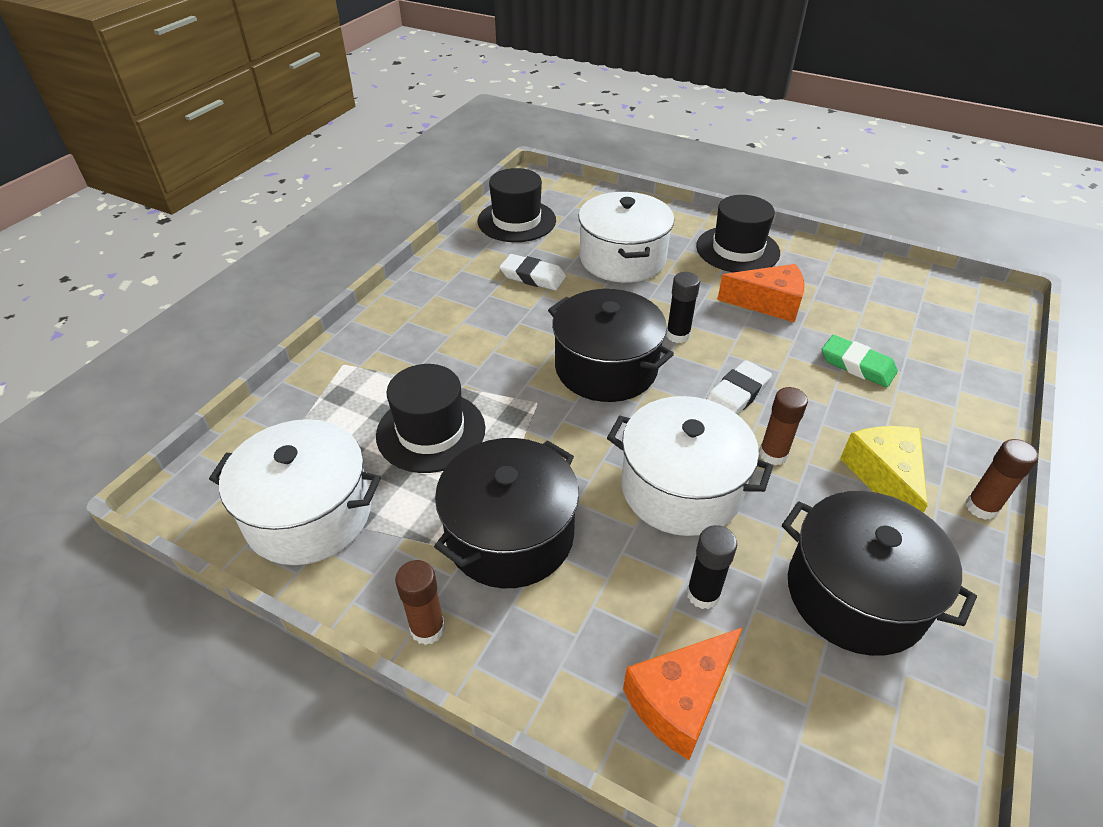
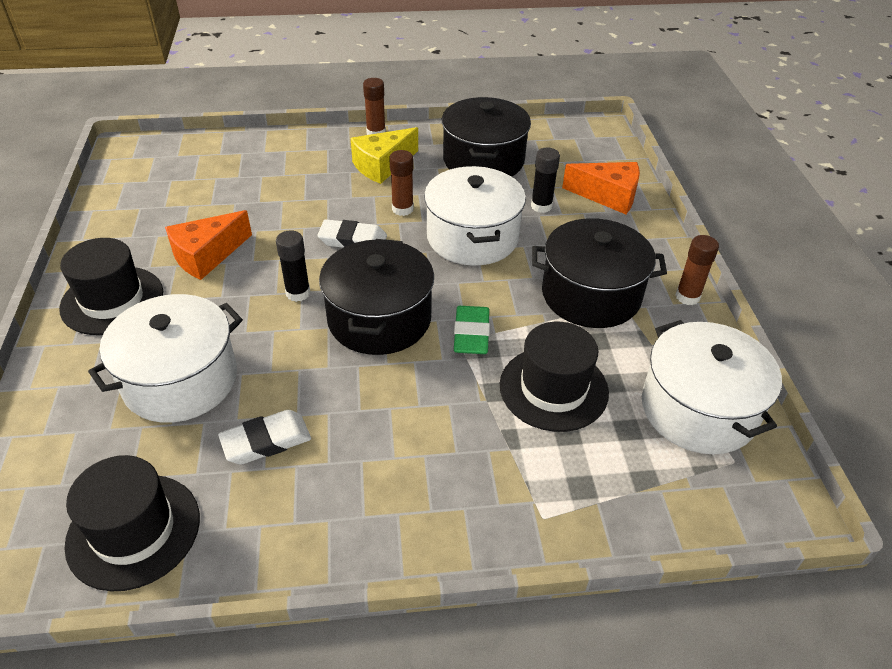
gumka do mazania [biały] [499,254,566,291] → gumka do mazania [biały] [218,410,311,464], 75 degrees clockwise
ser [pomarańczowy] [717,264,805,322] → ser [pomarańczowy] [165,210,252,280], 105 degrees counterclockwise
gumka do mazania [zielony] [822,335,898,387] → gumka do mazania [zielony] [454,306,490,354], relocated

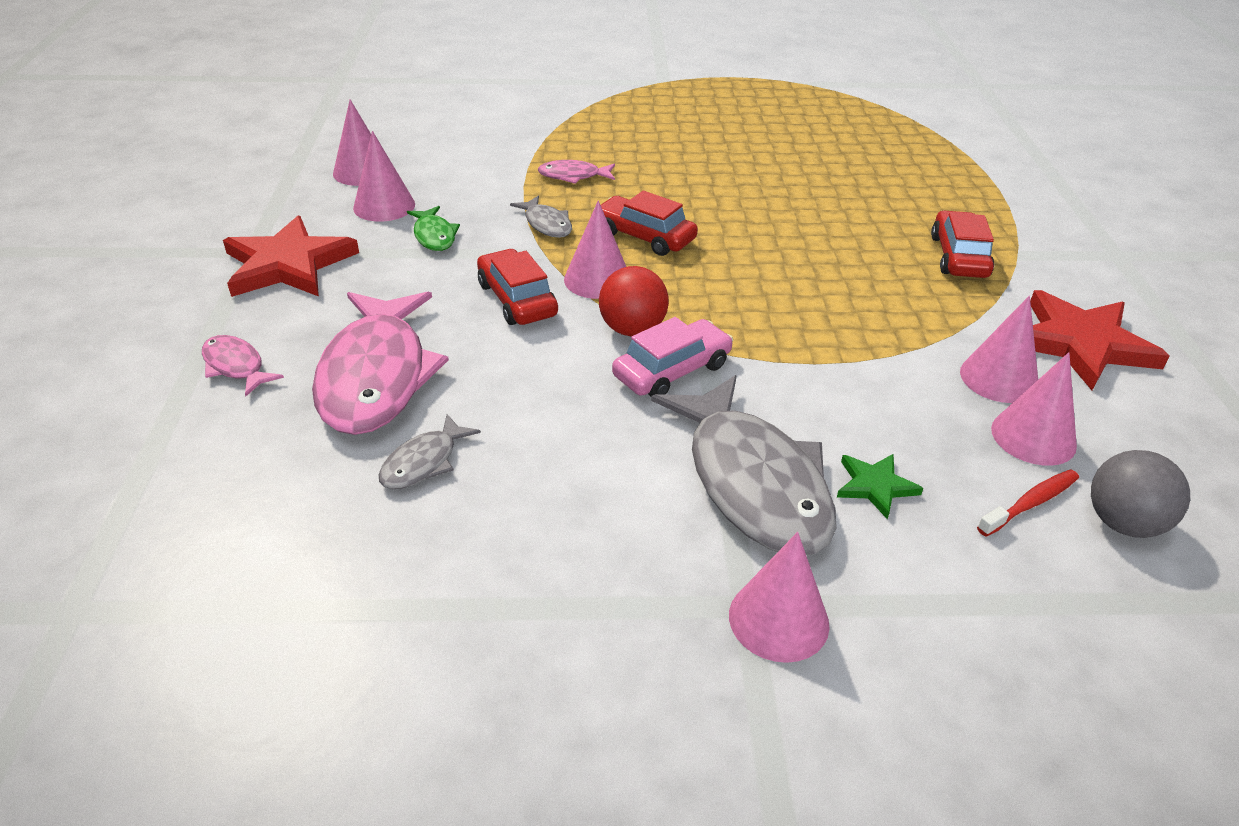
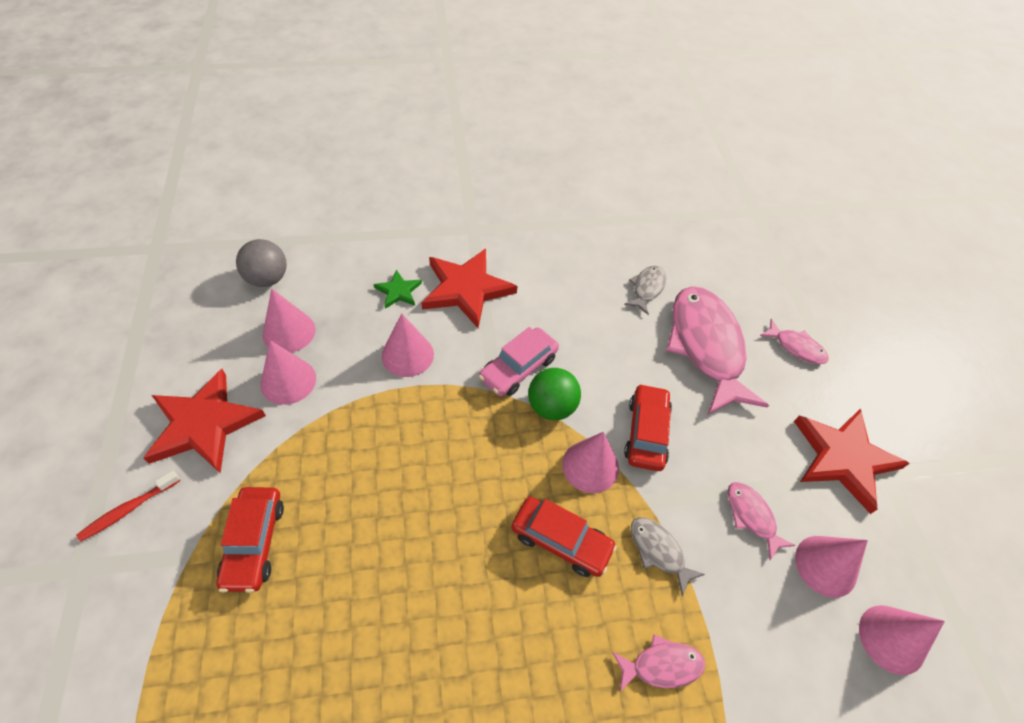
ryba [zielony] [407,206,460,251] → ryba [różowy] [727,482,795,560]
samochód [czerwony] [477,249,558,325] → samochód [czerwony] [624,384,672,471], 135 degrees counterclockwise
piłka [czerwony] [599,266,669,336] → piłka [zielony] [528,368,581,420]
ryba [szary] [651,375,836,555] → gwiazda [czerwony] [421,248,517,328]
szczoteczka do zębów [czerwony] [977,469,1079,537] → szczoteczka do zębów [czerwony] [76,471,181,542], relocated
stożek [różowy] [729,532,830,663] → stożek [różowy] [382,313,434,377], relocated

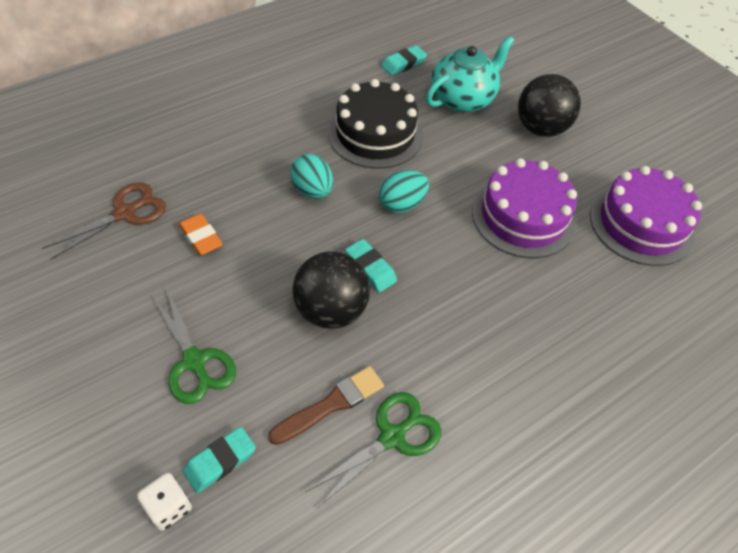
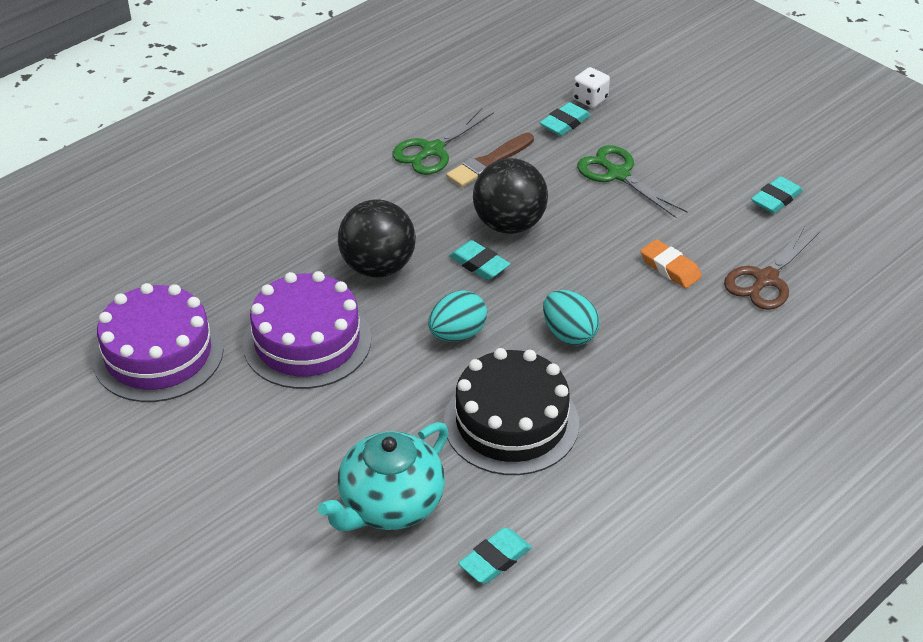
piłka [czarny] [518,74,581,137] → piłka [czarny] [338,199,416,278], relocated
- → gumka do mazania [turkusowy] [751,176,803,213]

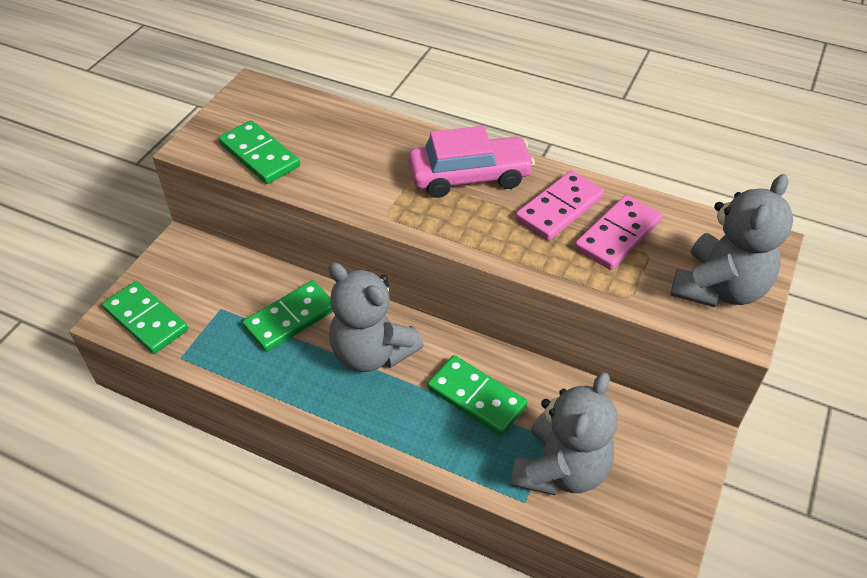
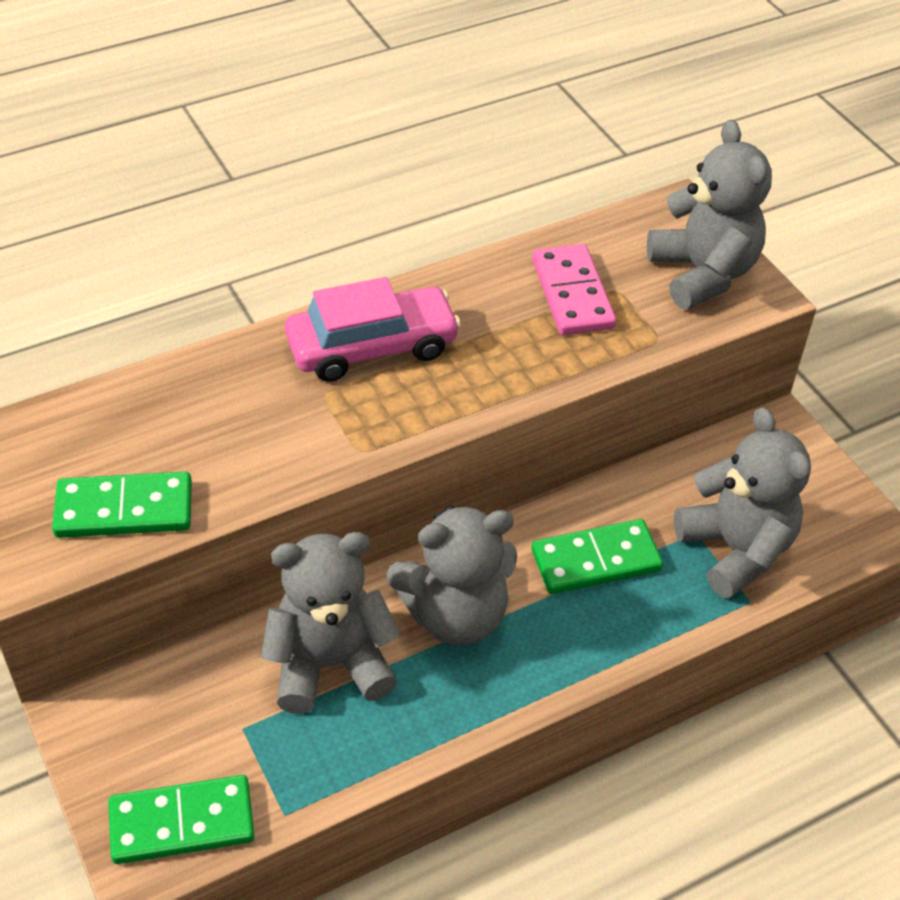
samochód [różowy] [408,126,535,198] → samochód [różowy] [285,277,461,382], 45 degrees clockwise
kostka domina [różowy] [515,171,605,241] → -
kostka domina [zielony] [243,280,333,352] → miś [szary] [261,532,401,714]

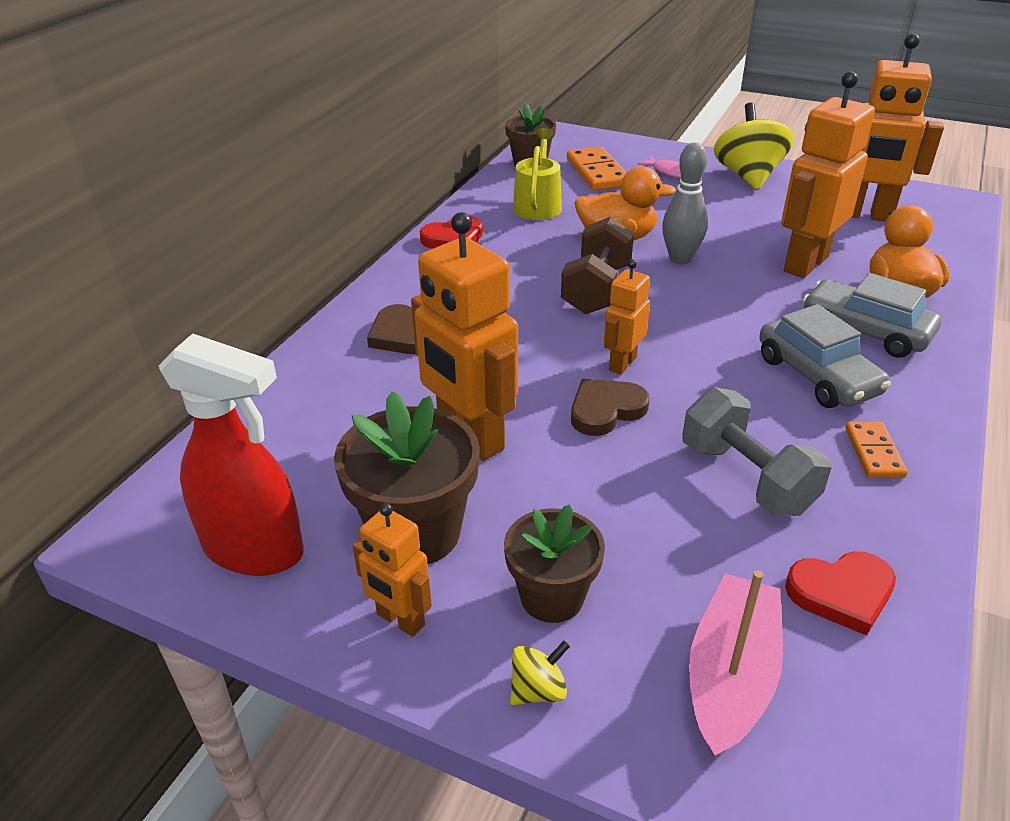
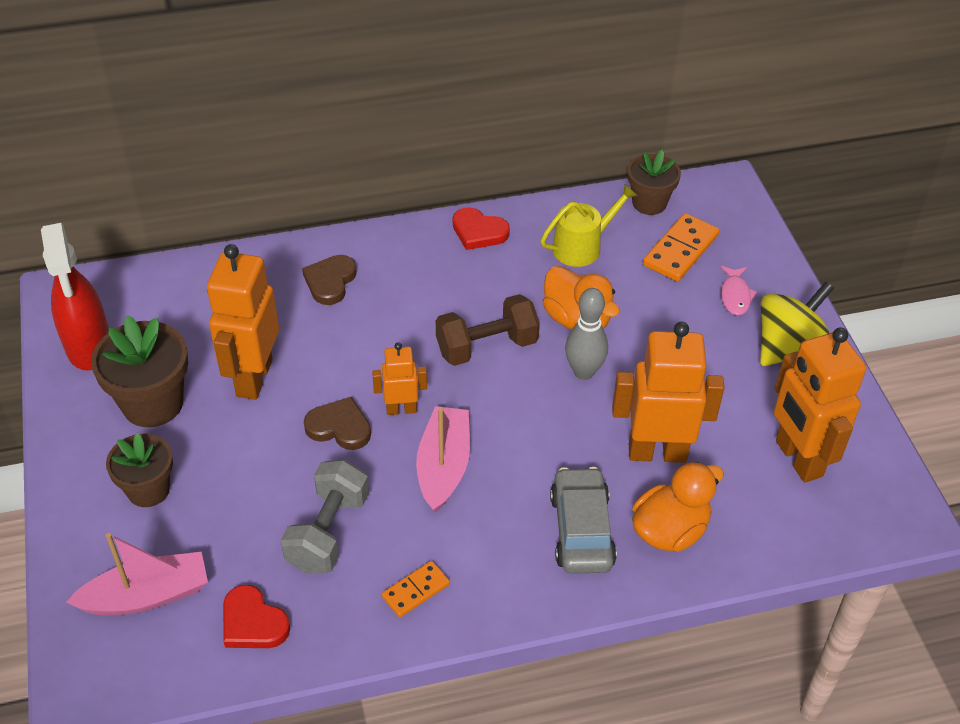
samochód [szary] [759,304,891,408] → -
robot [pomarańczowy] [352,503,432,637] → -
bączek [żółty] [510,641,570,705] → -
- → łódka [różowy] [416,406,470,513]

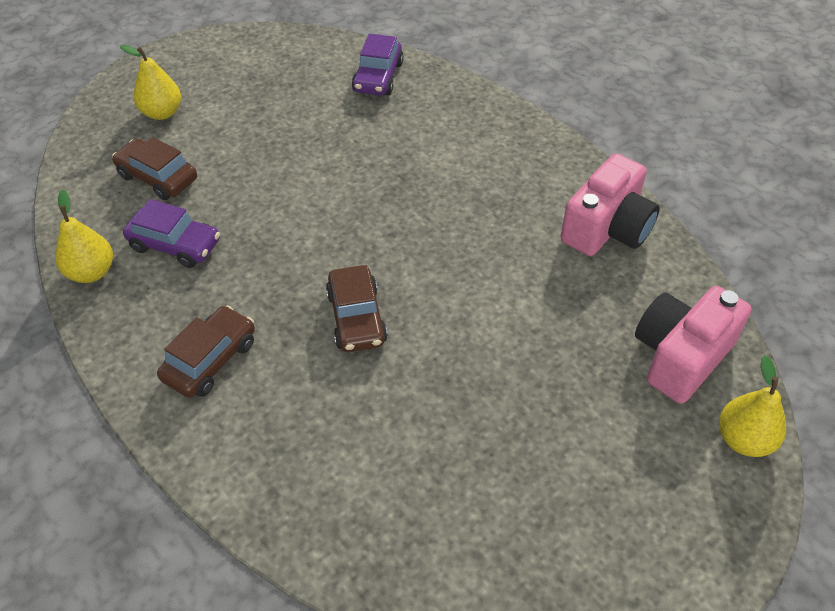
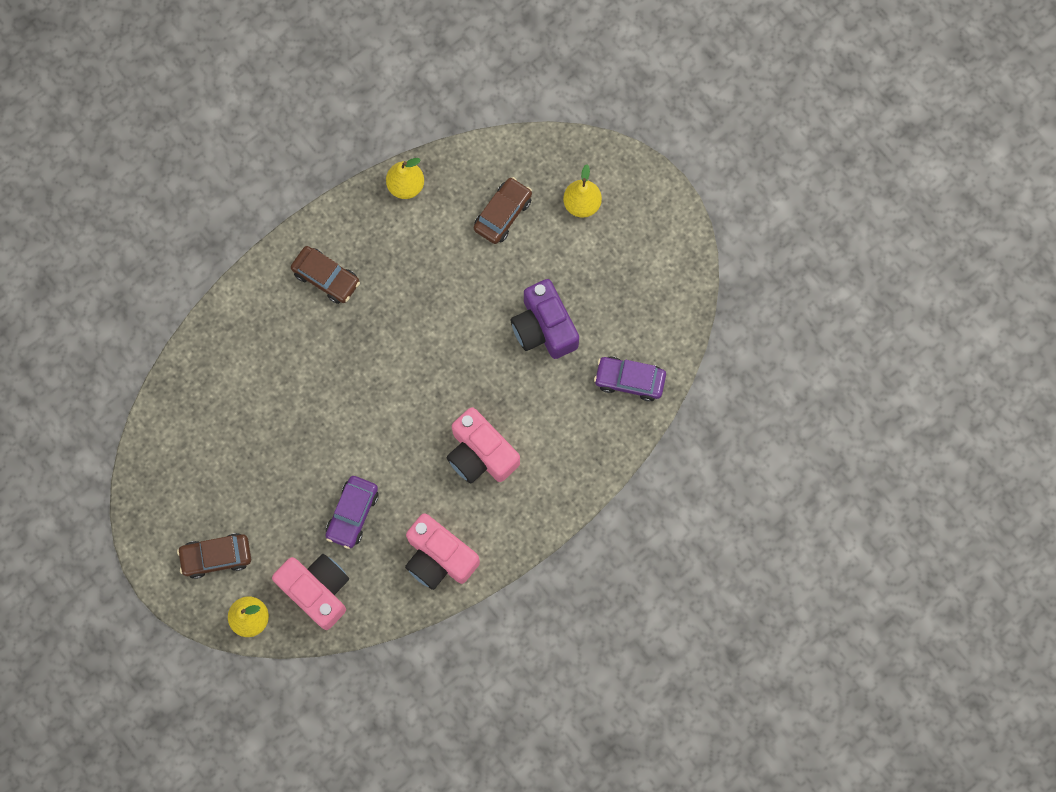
samochód [fioletowy] [123,199,220,268] → samochód [fioletowy] [326,476,379,549], relocated
samochód [brązowy] [326,265,388,352] → samochód [brązowy] [177,533,251,579], relocated
- → aparat fotograficzny [fioletowy] [511,279,579,359]
- → aparat fotograficzny [różowy] [446,407,520,484]

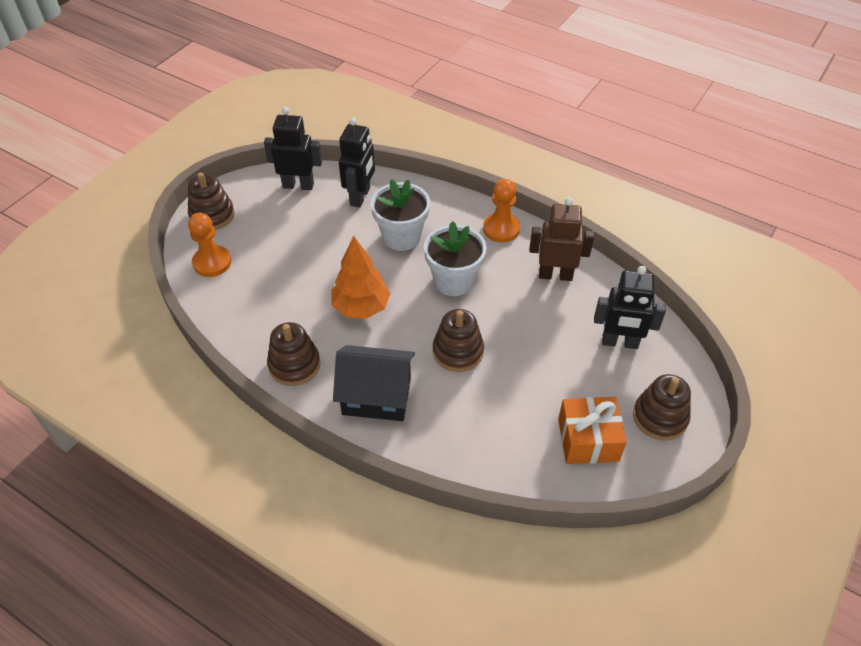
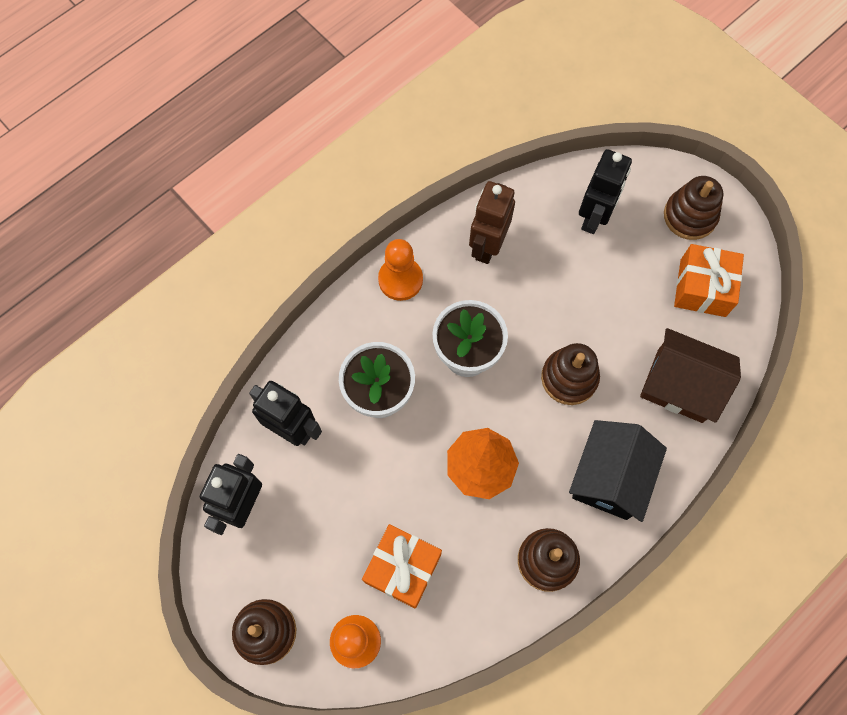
- → domek [brązowy] [640,328,741,423]
- → prezent [pomarańczowy] [362,524,442,609]

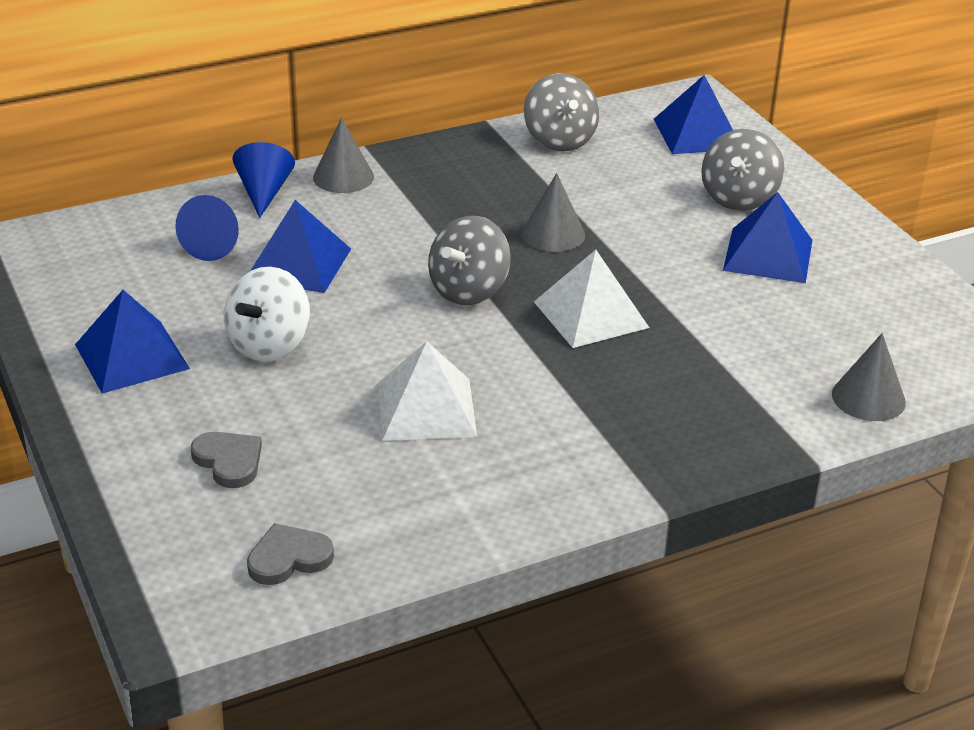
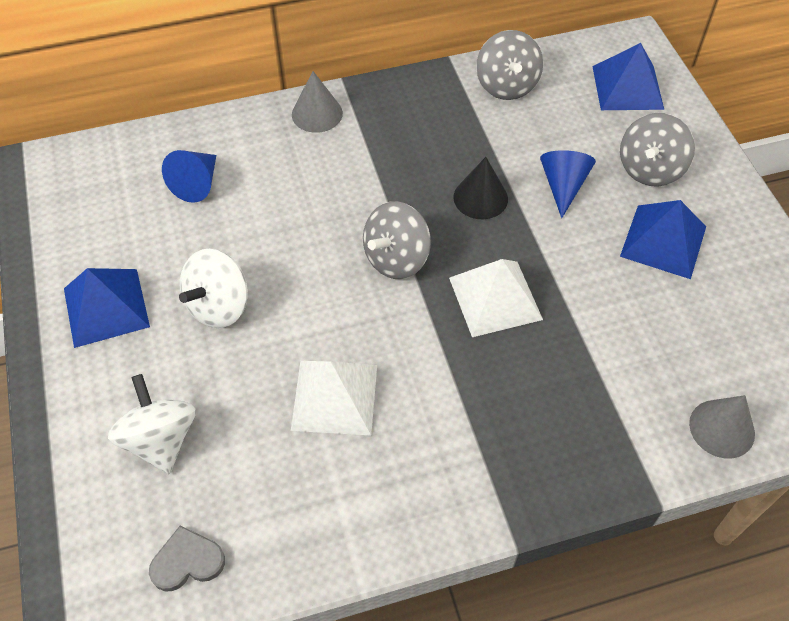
stożek [niebieski] [232,142,295,218] → stożek [niebieski] [540,150,596,218], relocated
stożek [szary] [521,173,585,252] → stożek [czarny] [453,157,508,219]
piramida [niebieski] [250,200,351,293] → -
serce [szary] [191,432,262,488] → bączek [biały] [108,374,196,474]

